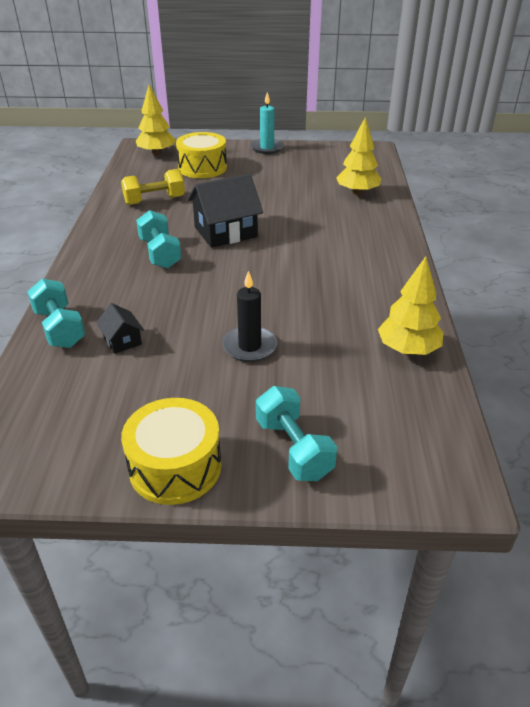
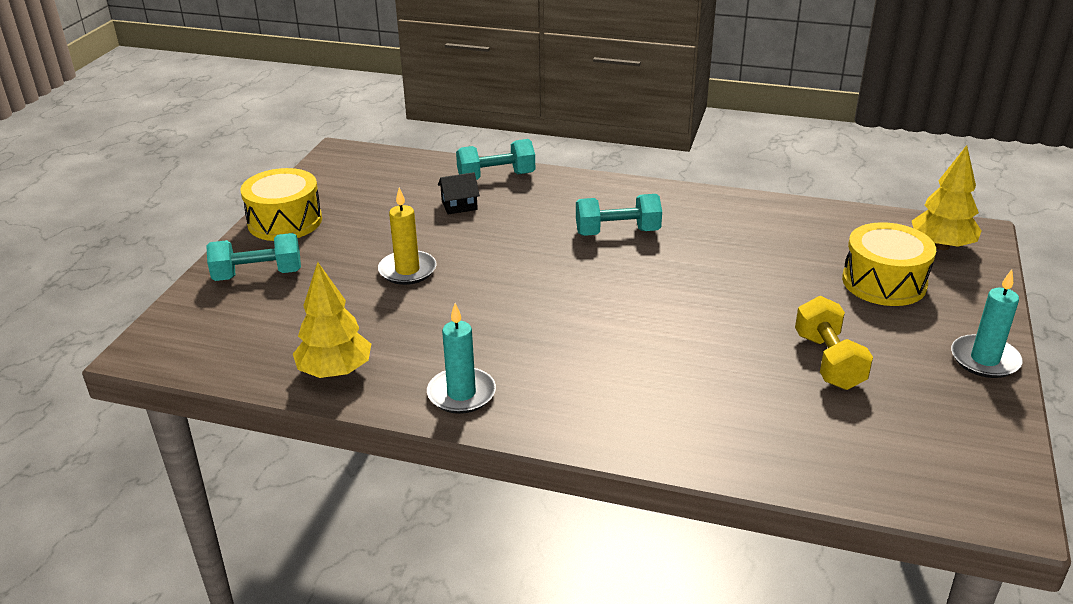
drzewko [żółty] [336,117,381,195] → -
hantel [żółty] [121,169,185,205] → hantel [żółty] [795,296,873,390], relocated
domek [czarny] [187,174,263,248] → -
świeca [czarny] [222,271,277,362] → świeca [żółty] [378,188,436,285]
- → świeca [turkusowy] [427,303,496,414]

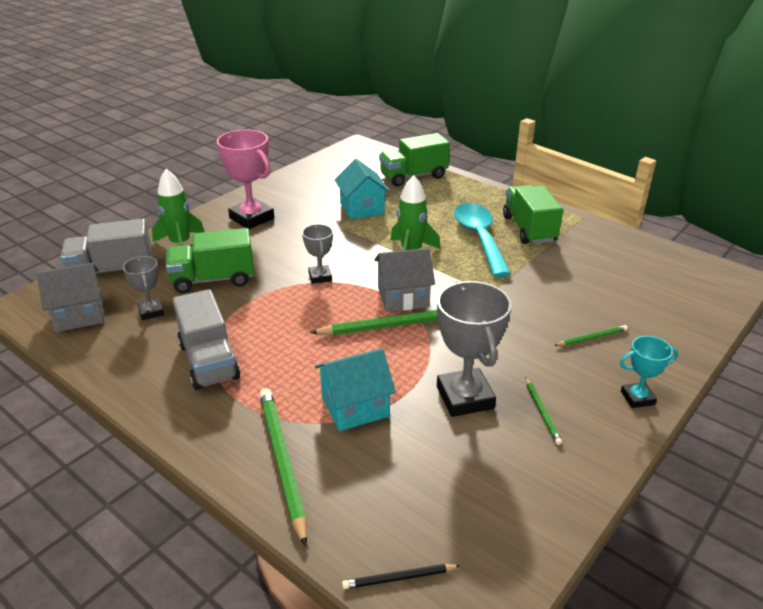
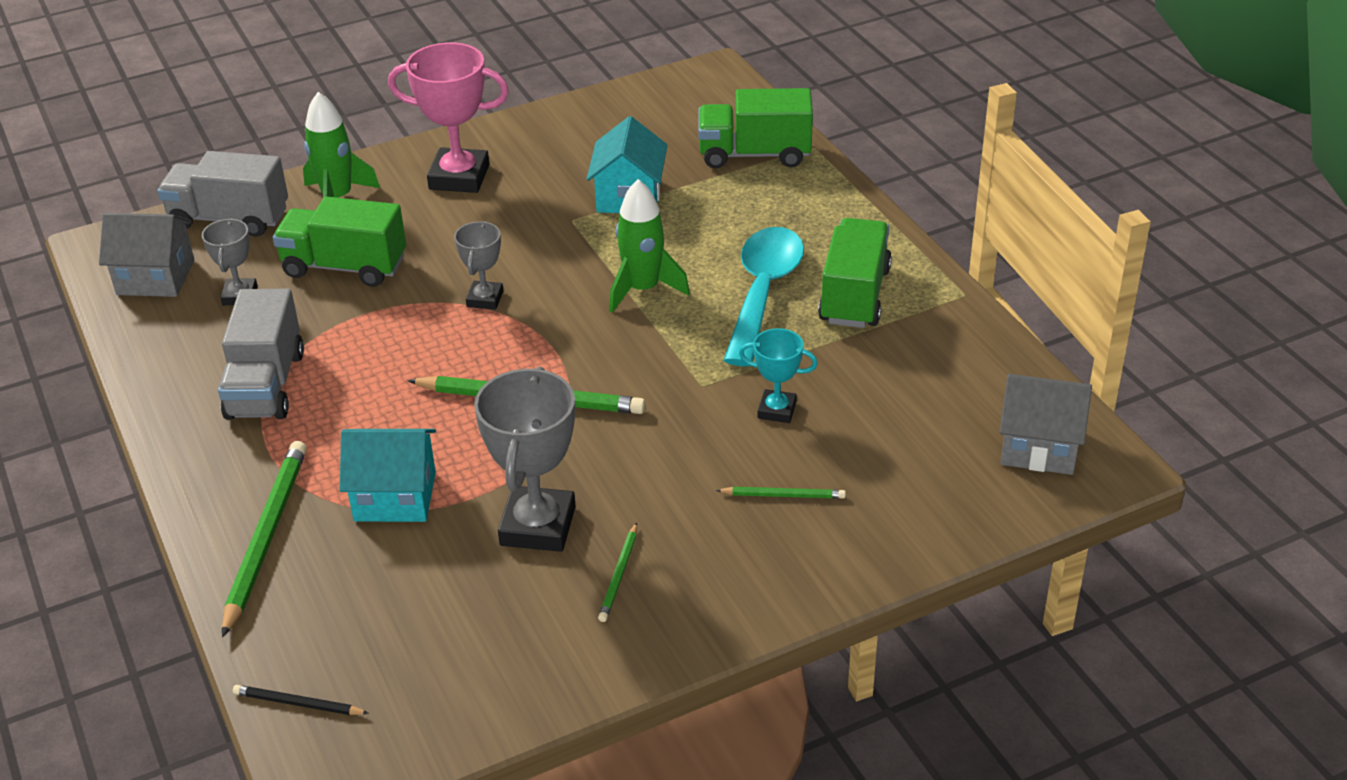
puchar [różowy] [217,130,274,229] → puchar [różowy] [388,42,509,193], 60 degrees counterclockwise
domek [szary] [374,248,435,312] → domek [szary] [1000,374,1092,475], relocated
puchar [turkusowy] [620,336,678,408] → puchar [turkusowy] [739,328,818,423], relocated

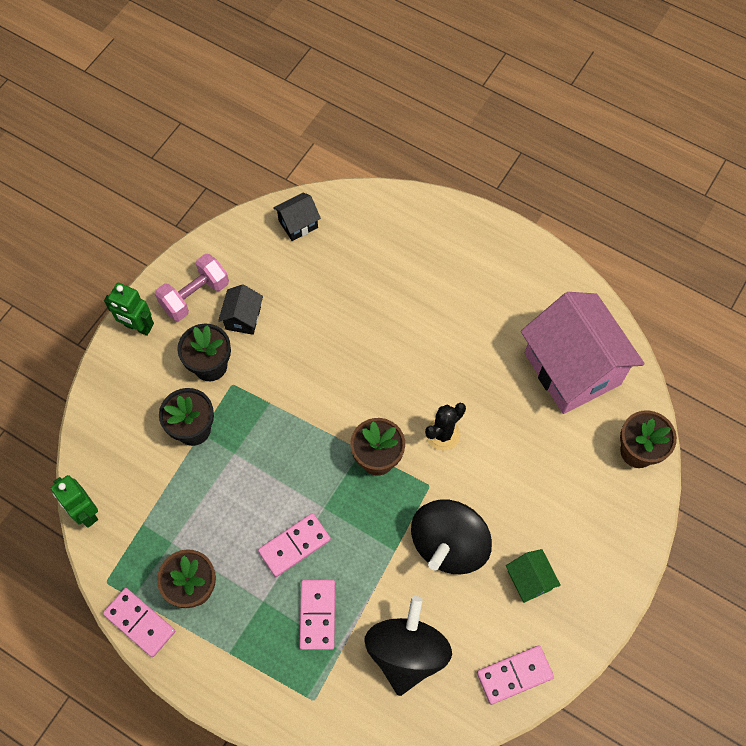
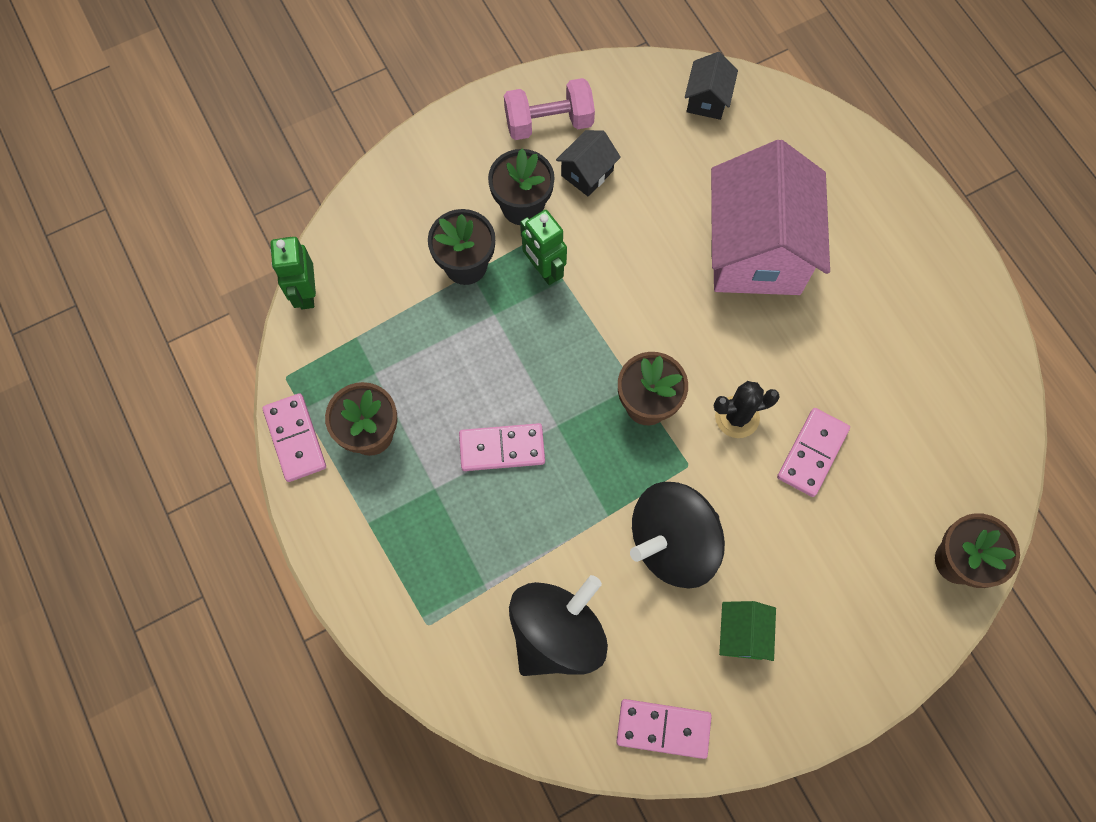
domek [czarny] [273,192,321,241] → domek [czarny] [685,52,738,120], 75 degrees counterclockwise
robot [zielony] [104,283,154,336] → robot [zielony] [520,210,567,285], relocated
domek [różowy] [521,292,645,414] → domek [różowy] [711,140,830,295], relocated
kostka domina [różowy] [299,580,335,650] → kostka domina [różowy] [777,408,850,497], relocated

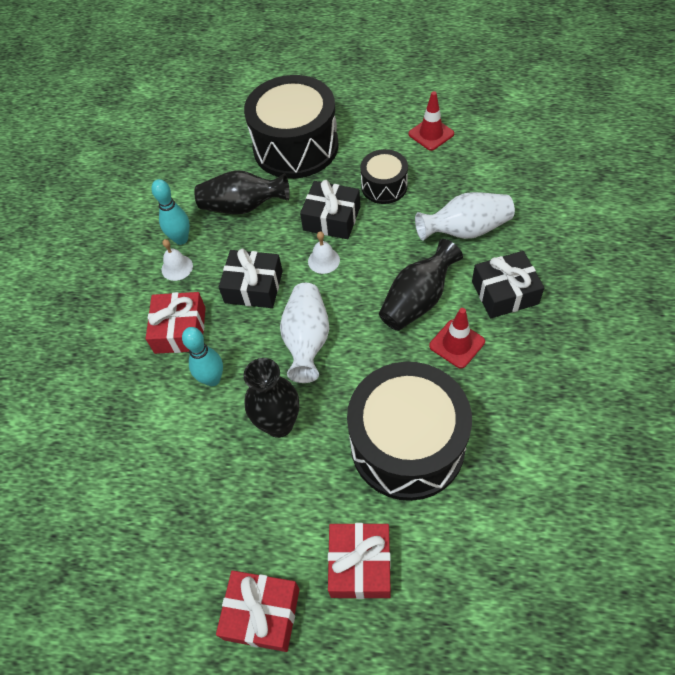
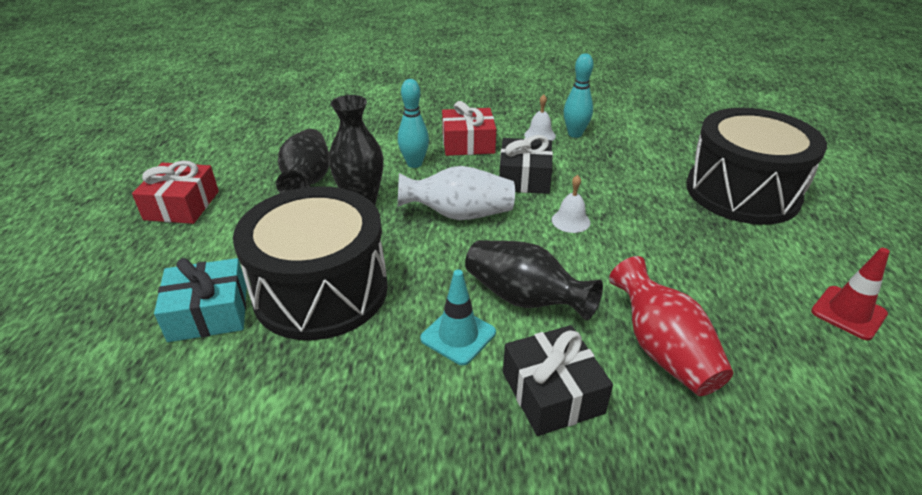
bęben [czarny] [360,149,408,204] → -
wazon [czarny] [194,170,290,214] → wazon [czarny] [276,129,329,193], relocated
prezent [czarny] [300,180,360,239] → -
wazon [biały] [415,192,515,241] → wazon [czerwony] [609,256,733,396]
pachołek [czerwony] [429,308,485,369] → pachołek [turkusowy] [420,270,496,365]
prezent [czerwony] [328,523,391,599] → -
- → prezent [turkusowy] [154,258,247,342]

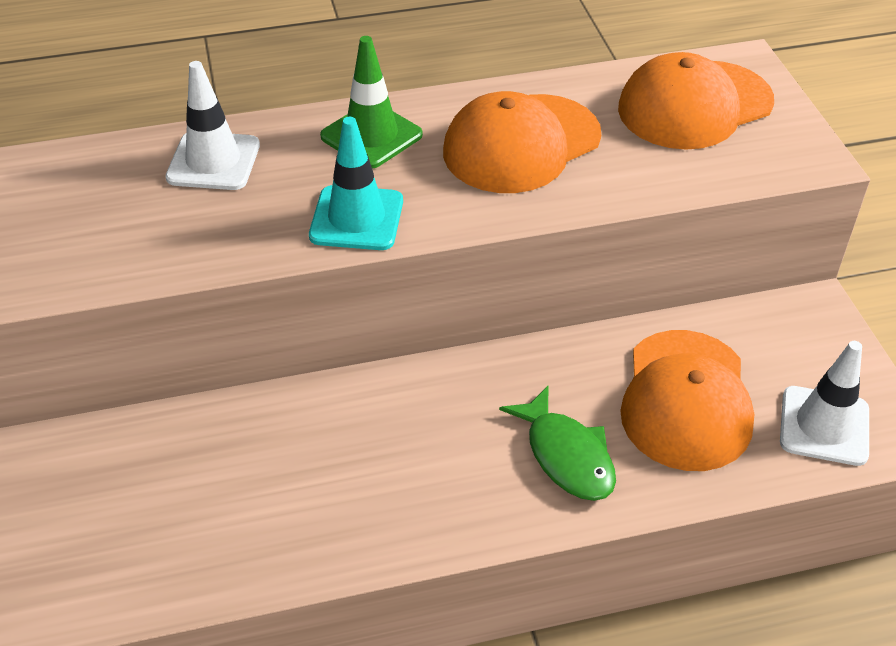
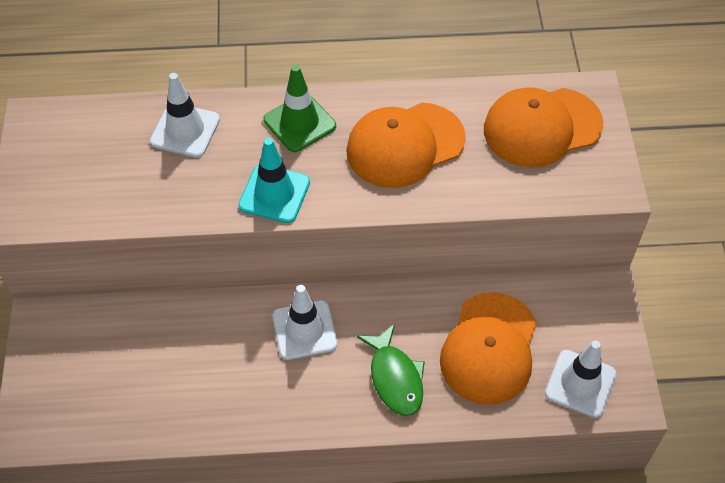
- → pachołek [biały] [272,285,337,360]

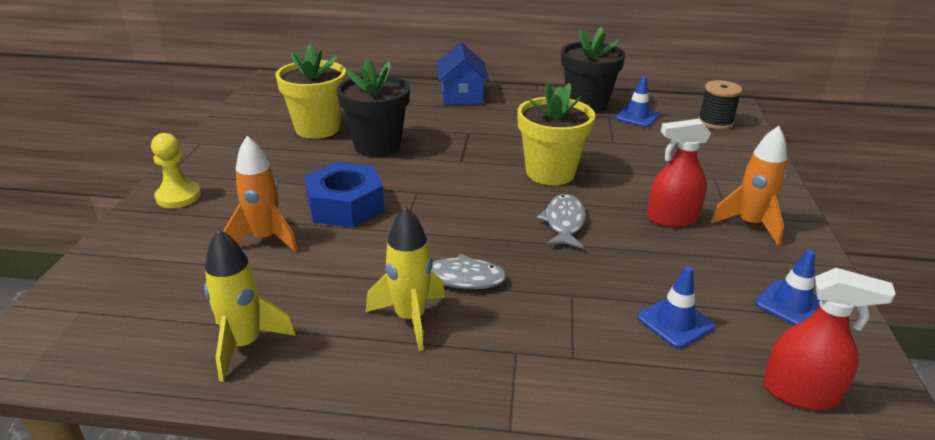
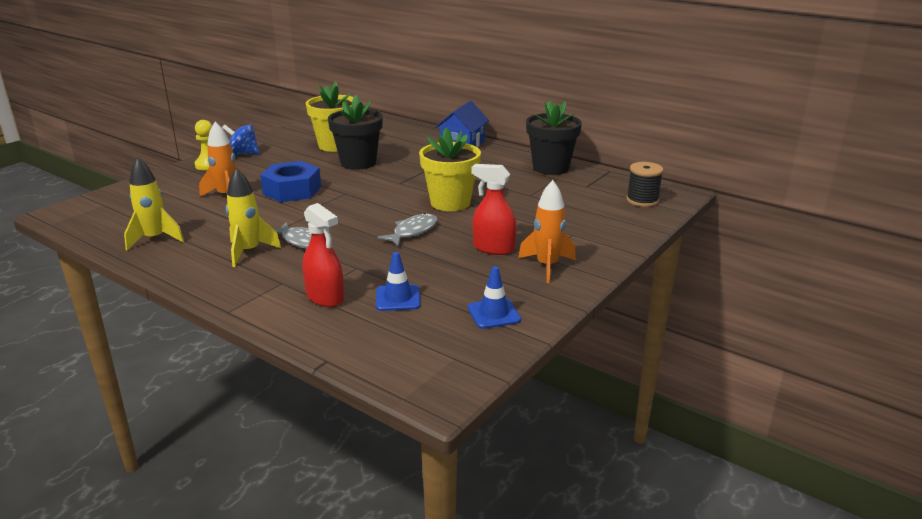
pachołek [niebieski] [615,76,659,127] → -
spryskiwacz [czerwony] [763,268,896,410] → spryskiwacz [czerwony] [303,203,344,307], relocated
- → bączek [niebieski] [222,124,260,155]

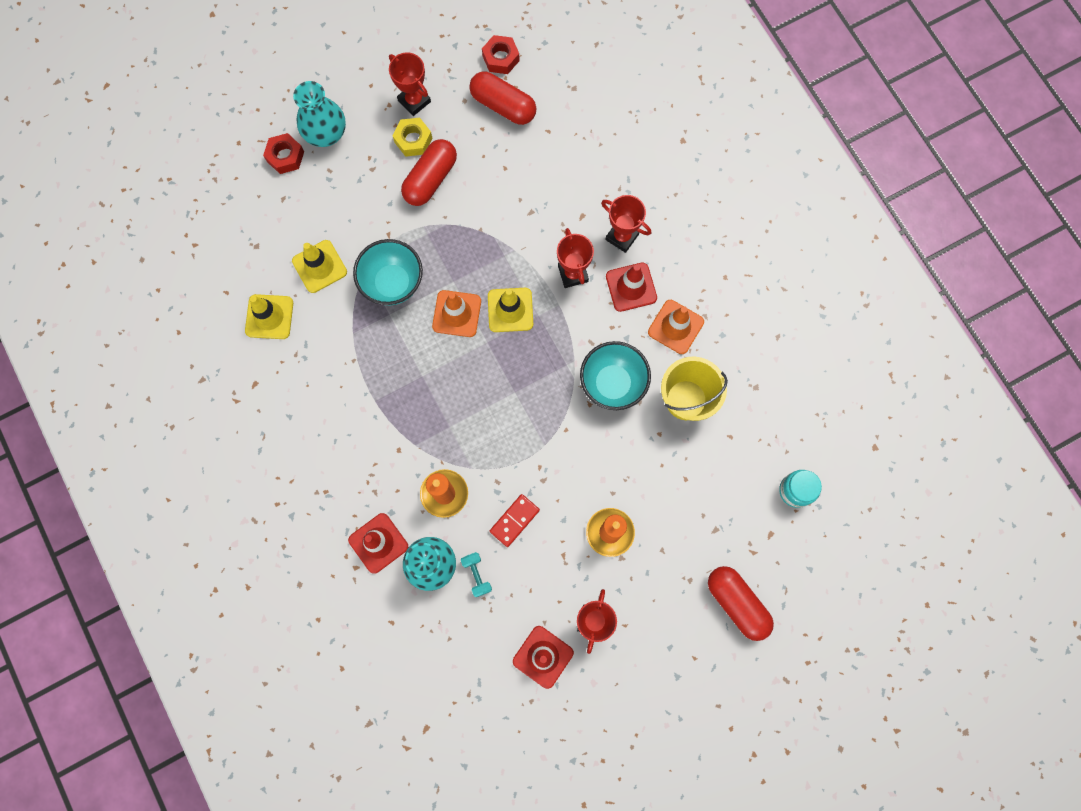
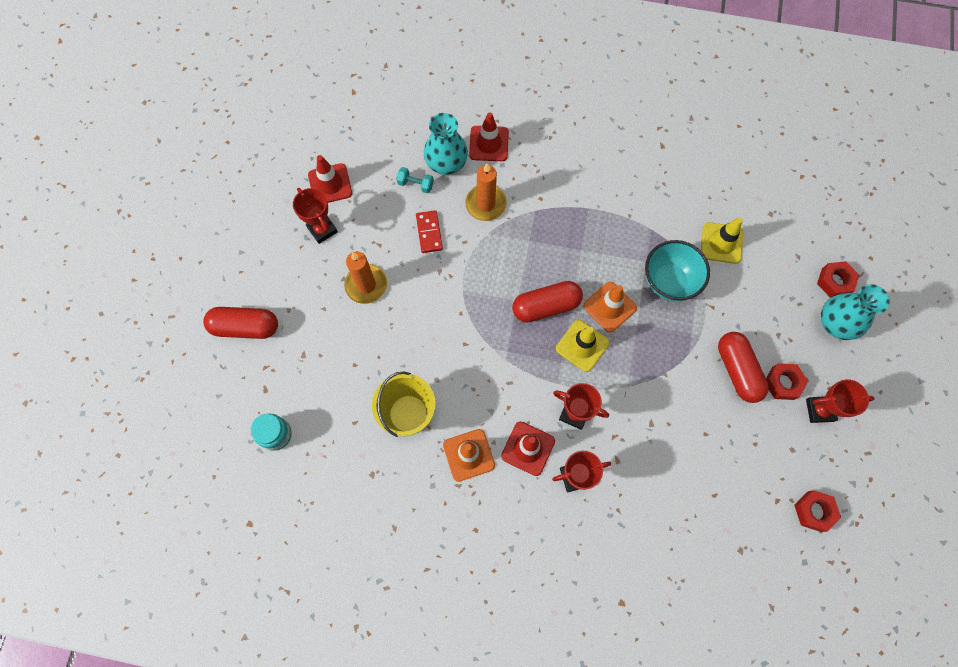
kapsułka [czerwony] [469,71,536,125] → kapsułka [czerwony] [512,281,583,323], relocated
nakrętka [żółty] [393,118,432,157] → nakrętka [czerwony] [766,363,808,400]
pachołek [żółty] [245,294,293,339] → -
miska [turkusowy] [580,341,651,410] → -

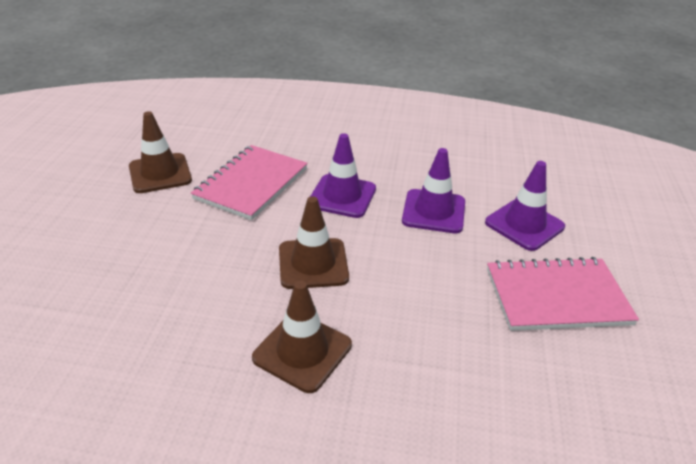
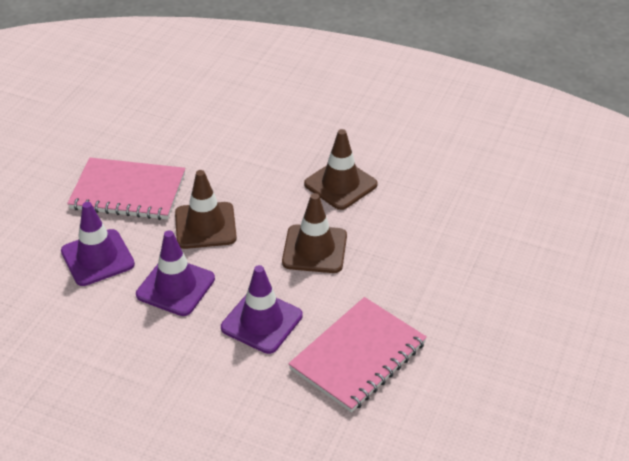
pachołek [brązowy] [129,111,192,193] → pachołek [brązowy] [175,170,237,249], relocated

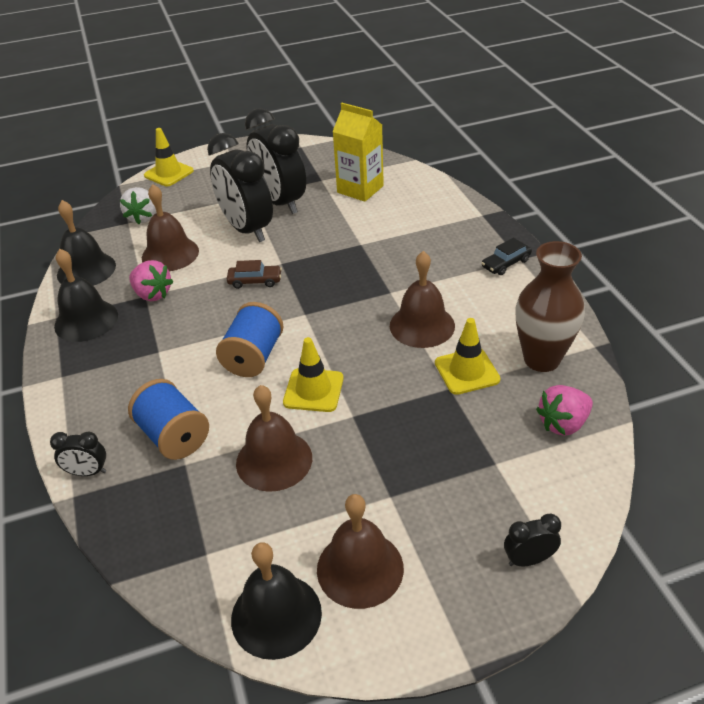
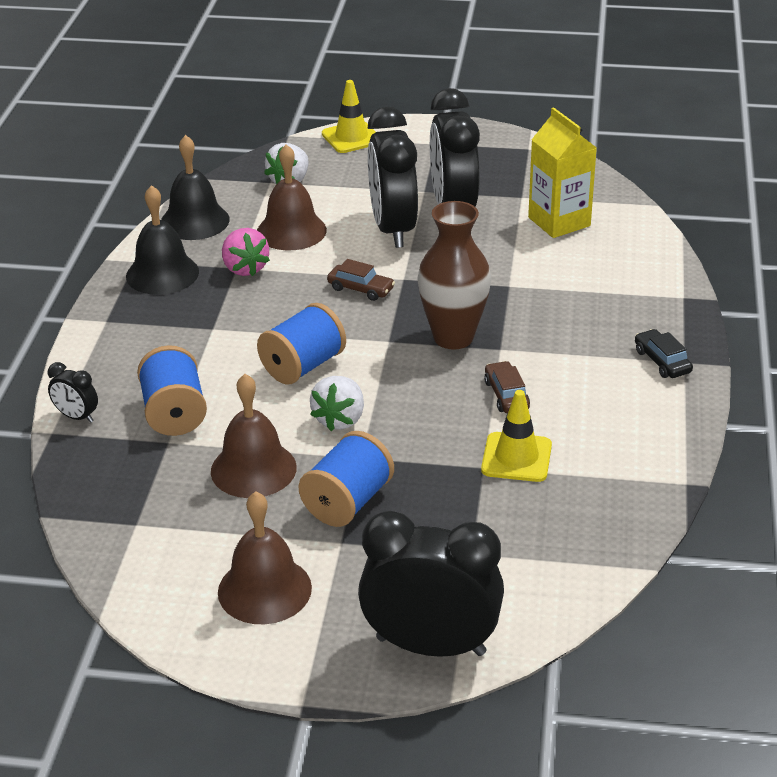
samochód [czarny] [482,238,532,275] → samochód [czarny] [635,329,693,378], 75 degrees clockwise
wazon [brązowy] [515,241,585,372] → wazon [brązowy] [417,201,491,349], relocated
dzwonek [brązowy] [390,251,455,348] → samochód [brązowy] [484,361,530,413]
pachołek [żółty] [283,337,344,412] → truskawka [biały] [310,376,364,431]
truskawka [różowy] [536,385,593,436] → -
budzik [czarny] [504,514,561,566] → budzik [czarny] [358,511,504,657], x2.29
dzwonek [czarny] [231,542,322,660] → -
- → szpulka [niebieski] [298,431,394,527]

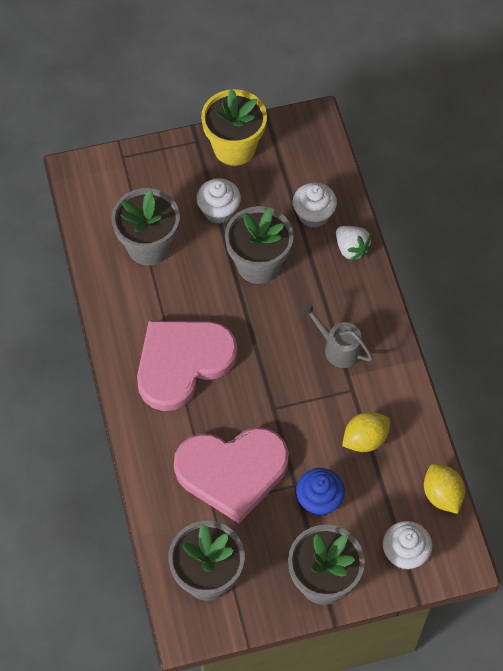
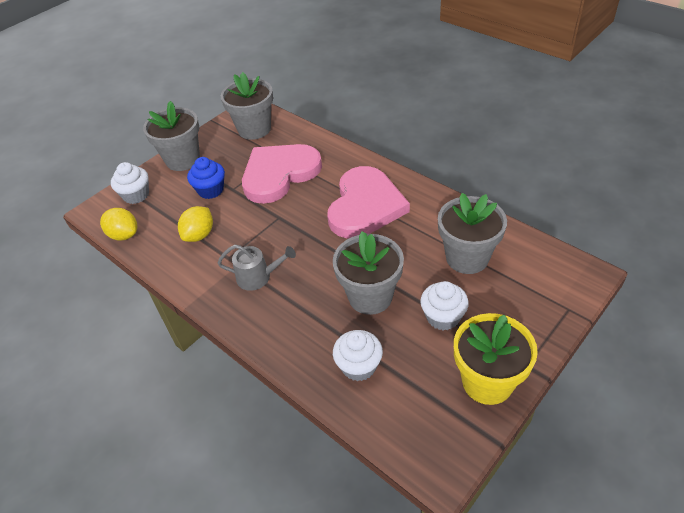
truskawka [biały] [336,226,373,261] → -

